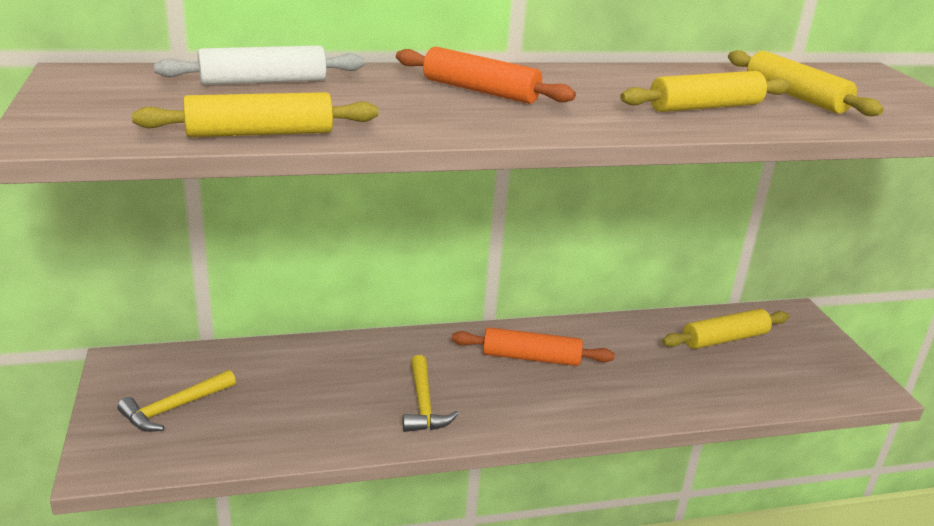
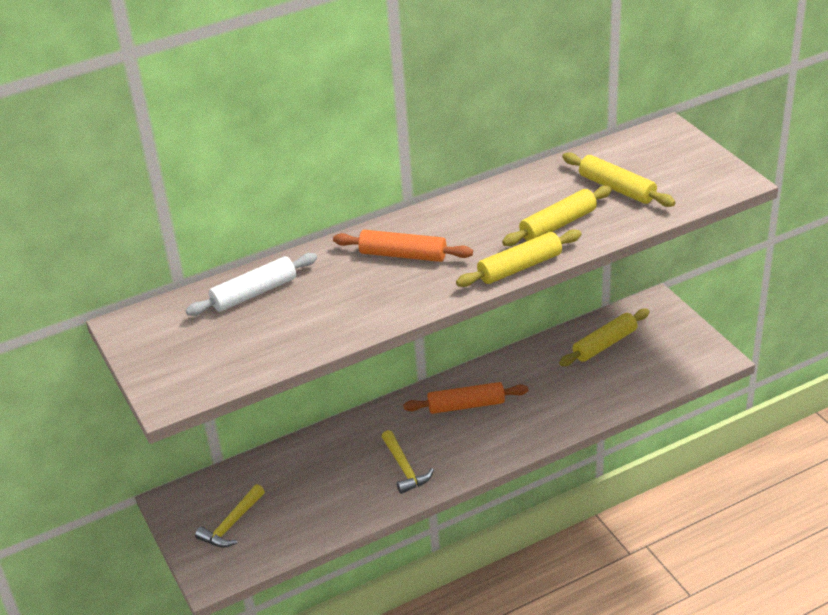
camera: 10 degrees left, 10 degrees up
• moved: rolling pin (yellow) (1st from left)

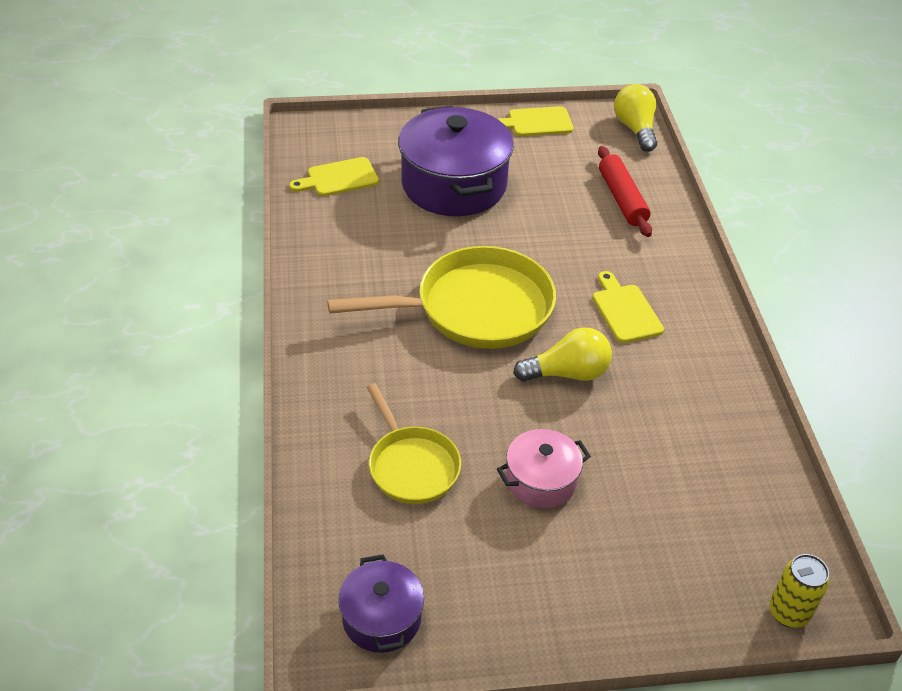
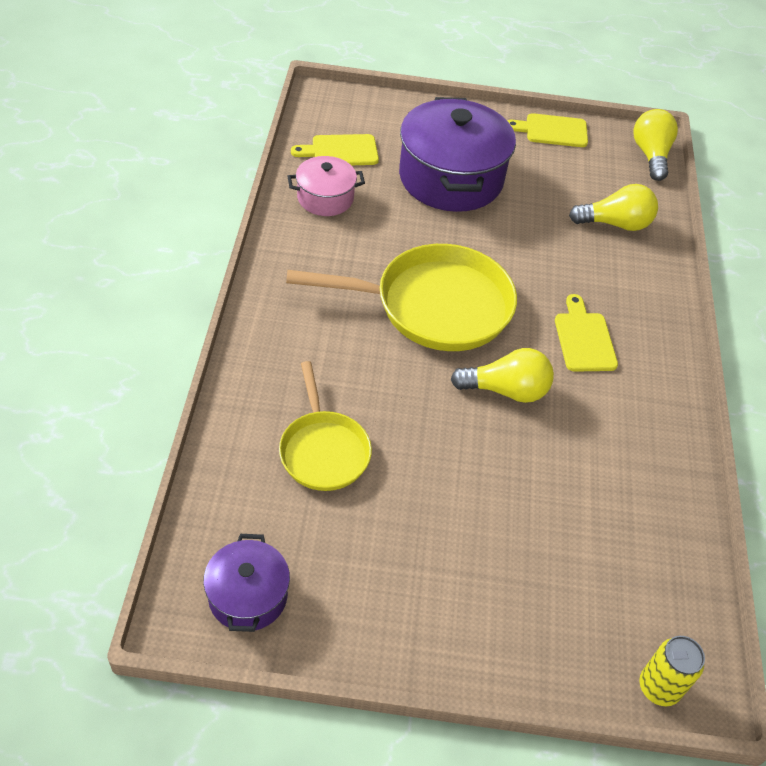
camera: 10 degrees right, 5 degrees up
• moved: pot (pink)
• replaced: rolling pin (red) to light bulb (yellow) (2nd from left)

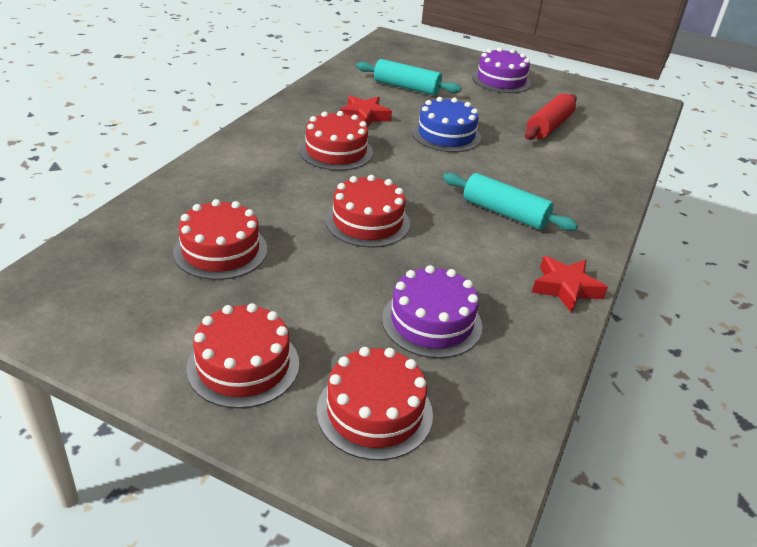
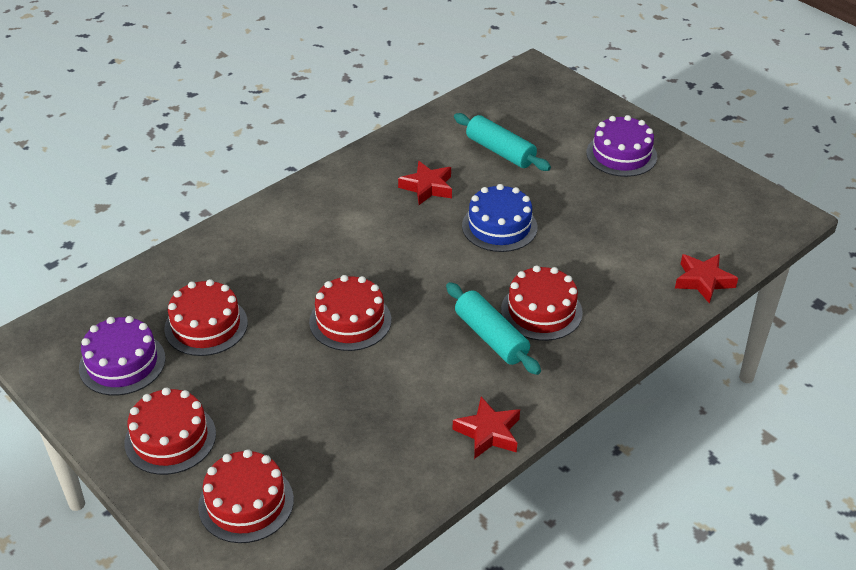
camera: 25 degrees right, 5 degrees up
• removed: rolling pin (red)
• added: star (red) (3rd from left)
• moved: cake (red) (3rd from left in the first image) to cake (red) (5th from left)
• moved: cake (purple) (1st from left)

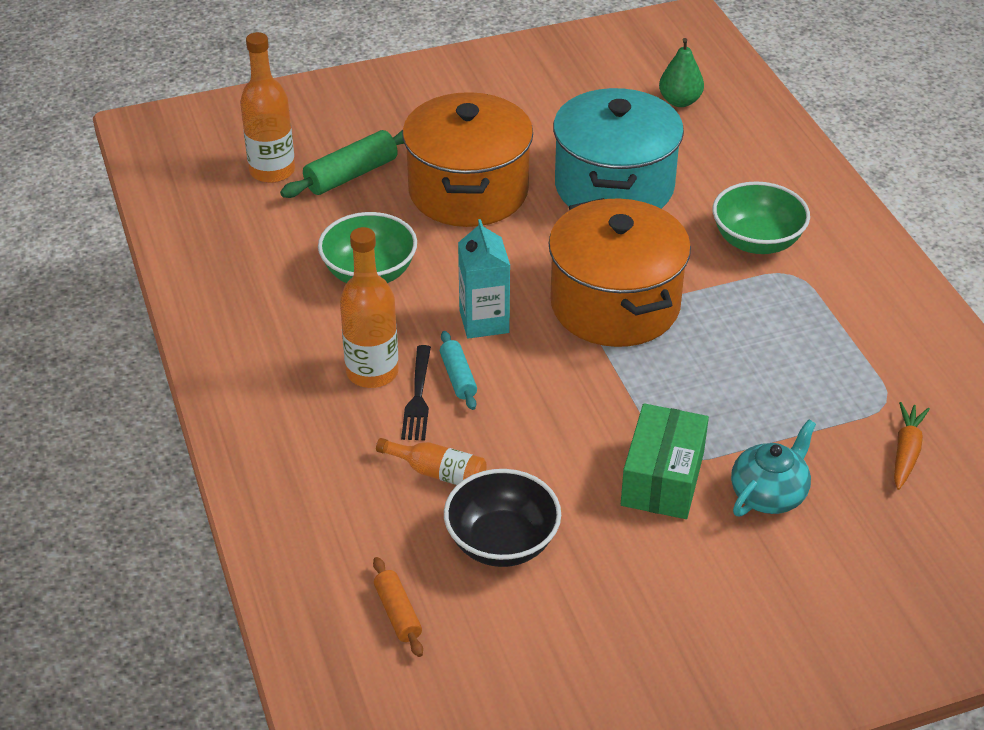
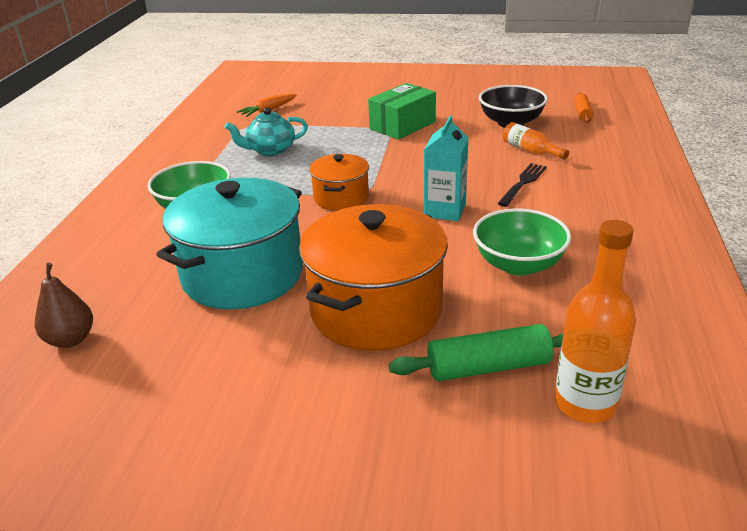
camera: 150 degrees left, 10 degrees down
• removed: bottle (orange) (2nd from left)
• removed: rolling pin (turquoise)
• moved: teapot (turquoise)
• recoloured: pear (green) to pear (brown)
• resized: pot (orange) (2nd from left in the first image) x0.54

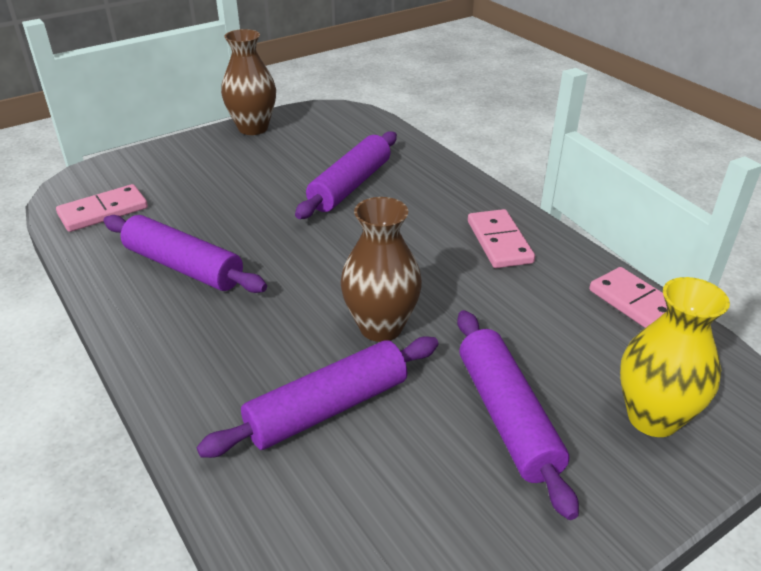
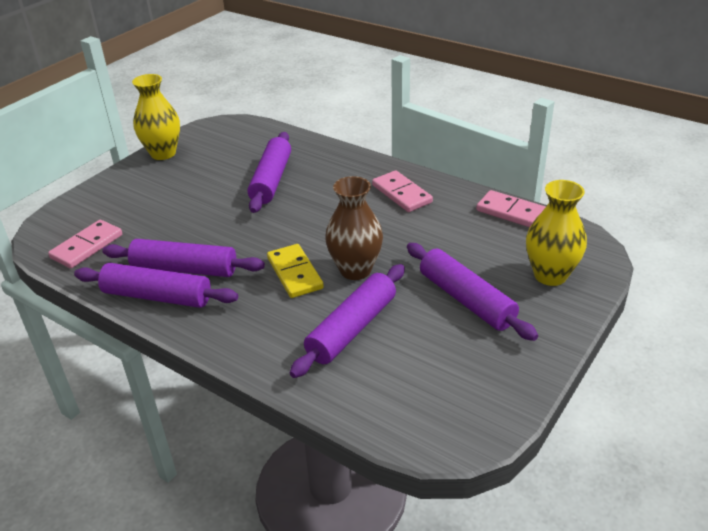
camera: 20 degrees left, 0 degrees up
• added: rolling pin (purple) (1st from left)
• added: domino (yellow)
• recoloured: vase (brown) (1st from left) to vase (yellow) (1st from left)

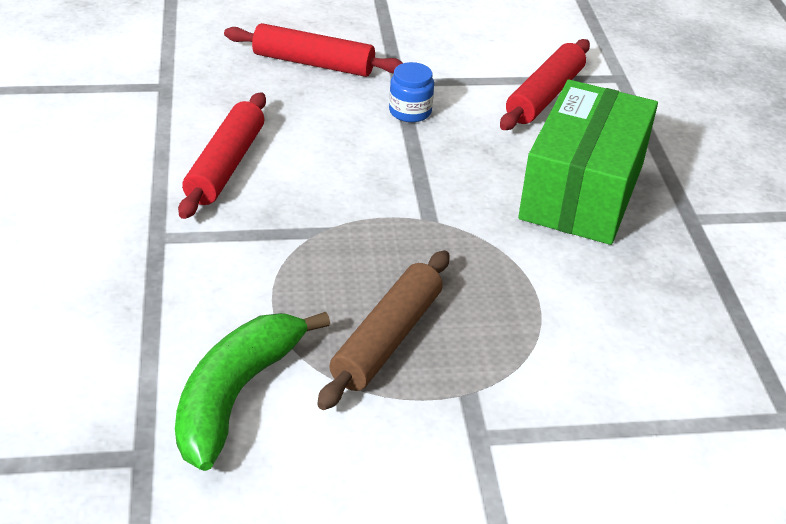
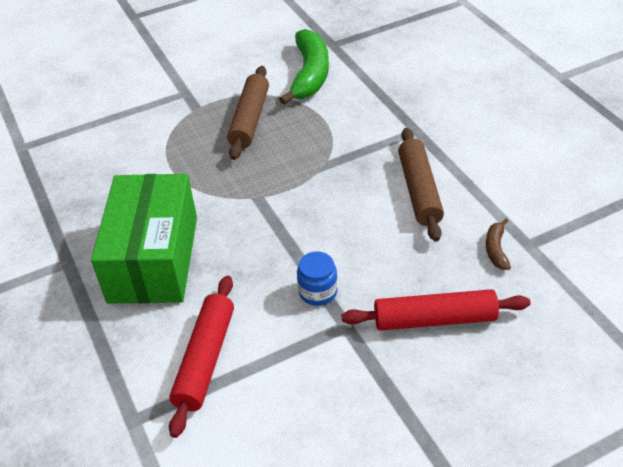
camera: 165 degrees right, 5 degrees up
• added: banana (brown)
• recoloured: rolling pin (red) (1st from left) to rolling pin (brown) (2nd from left)

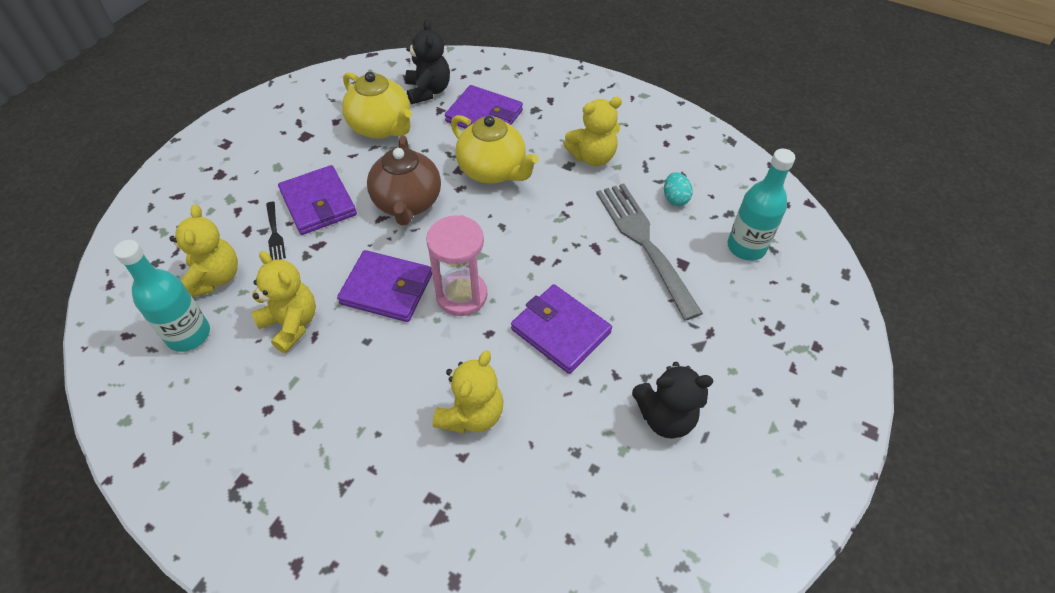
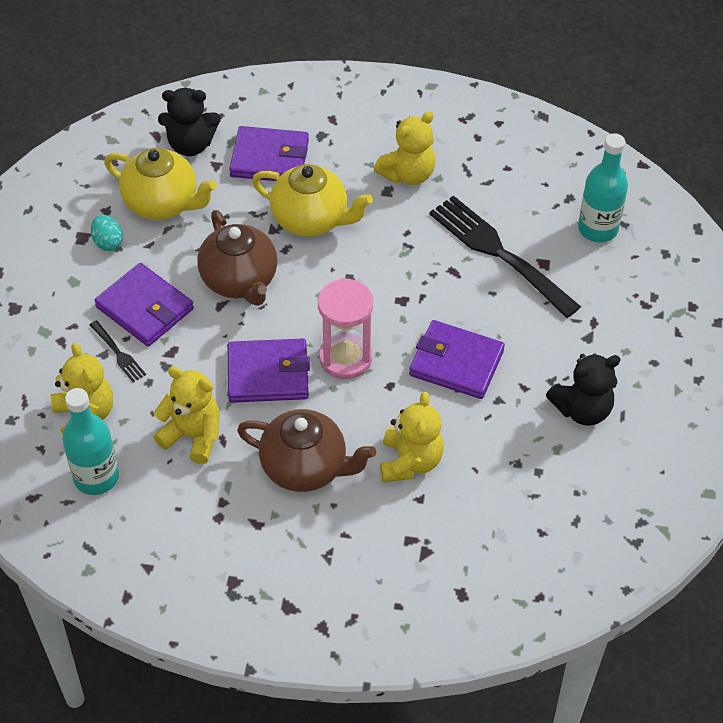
camera: 20 degrees left, 0 degrees up
• added: teapot (brown) (2nd from left)
• moved: egg (turquoise)
• recoloured: fork (grey) to fork (black) (2nd from left)
• turned: teddy bear (black) (1st from left) 120 degrees clockwise

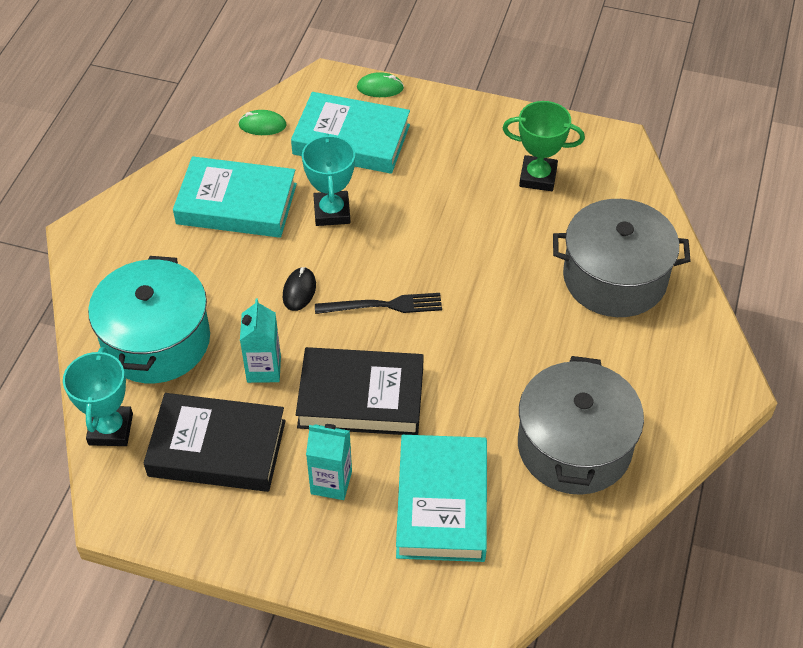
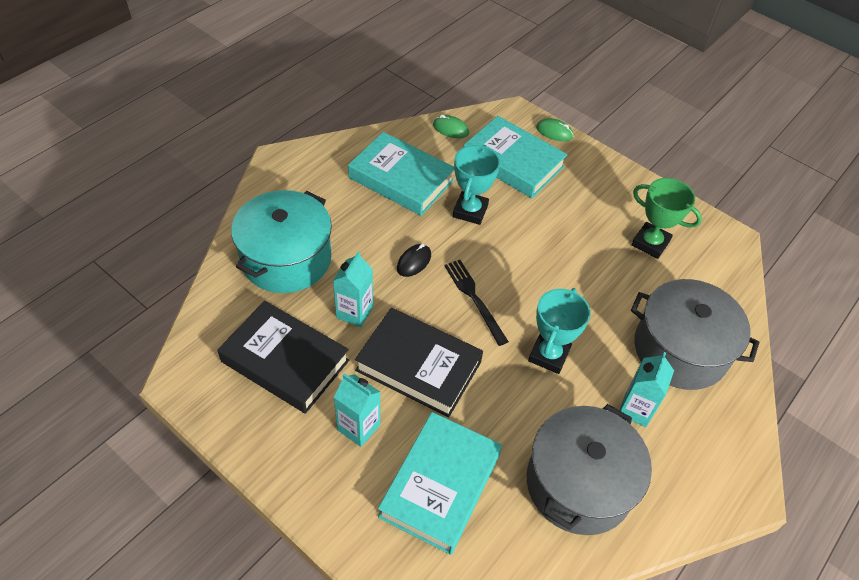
camera: 20 degrees right, 0 degrees up
• added: carton (turquoise) (3rd from left)
• moved: trophy (turquoise) (1st from left in the first image) to trophy (turquoise) (2nd from left)
• turned: fork (black) 135 degrees counterclockwise

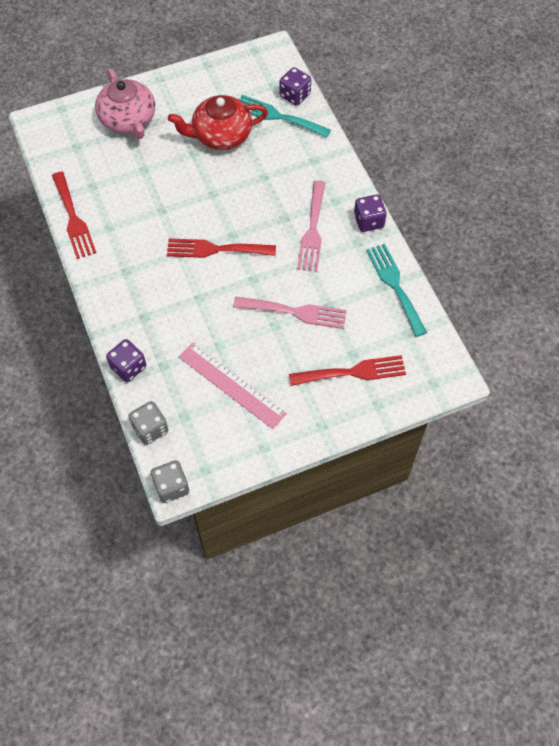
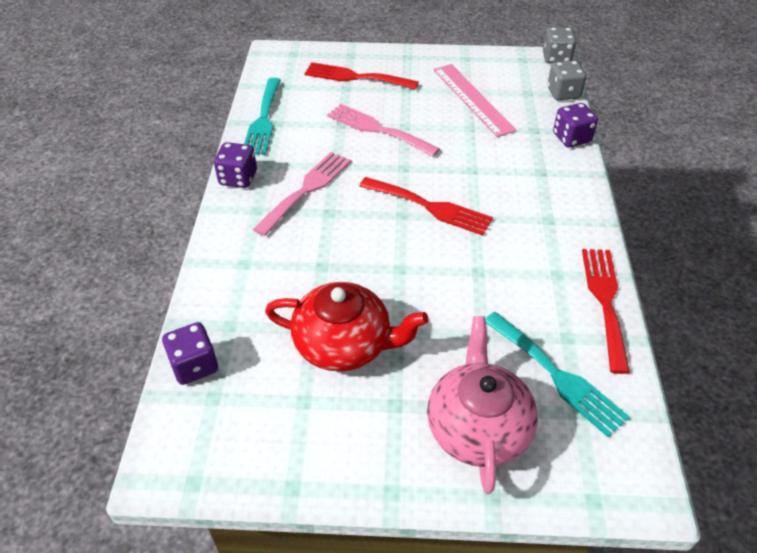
camera: 155 degrees left, 15 degrees down
• moved: fork (turquoise) (1st from left in the first image) to fork (turquoise) (2nd from left)

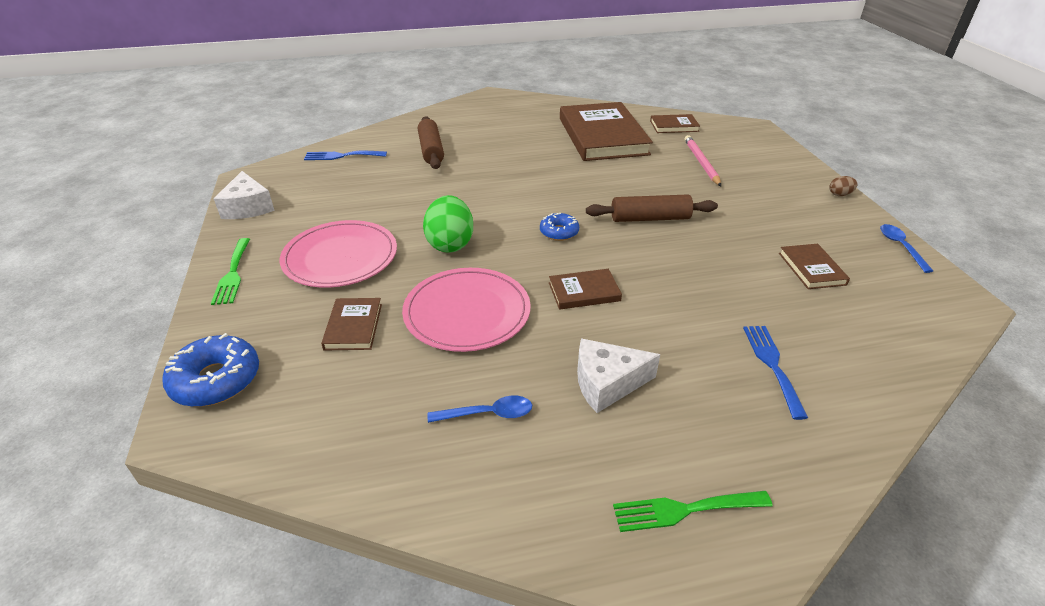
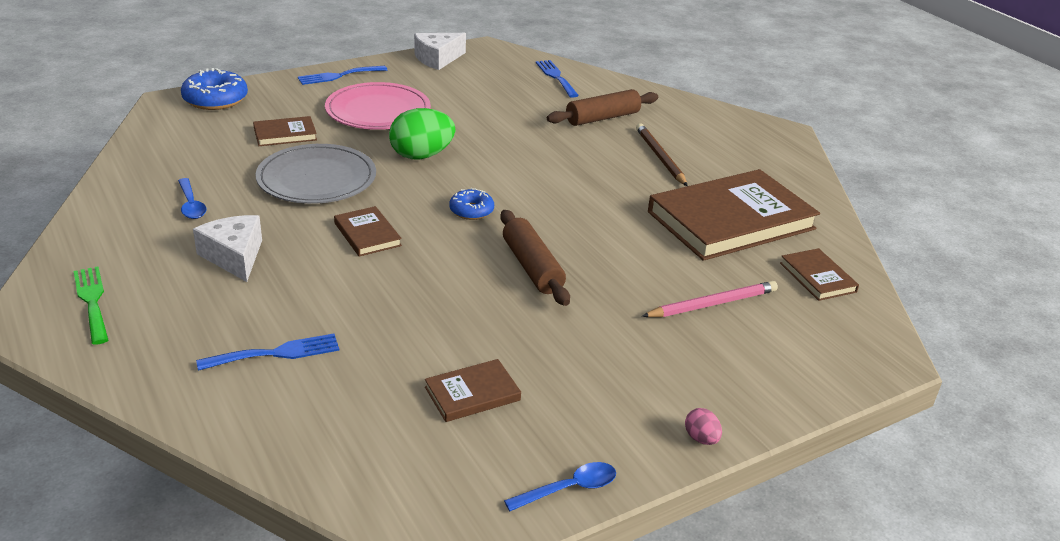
camera: 70 degrees right, 5 degrees down
• added: pencil (brown)
• recoloured: fork (green) (1st from left) to fork (blue) (2nd from left)
• recoloured: plate (pink) (2nd from left) to plate (grey)
• recoloured: egg (brown) to egg (pink)

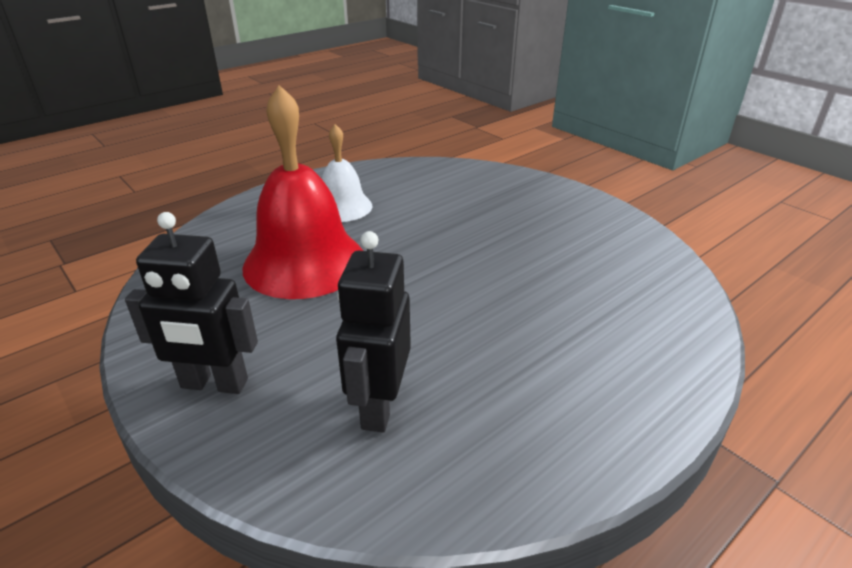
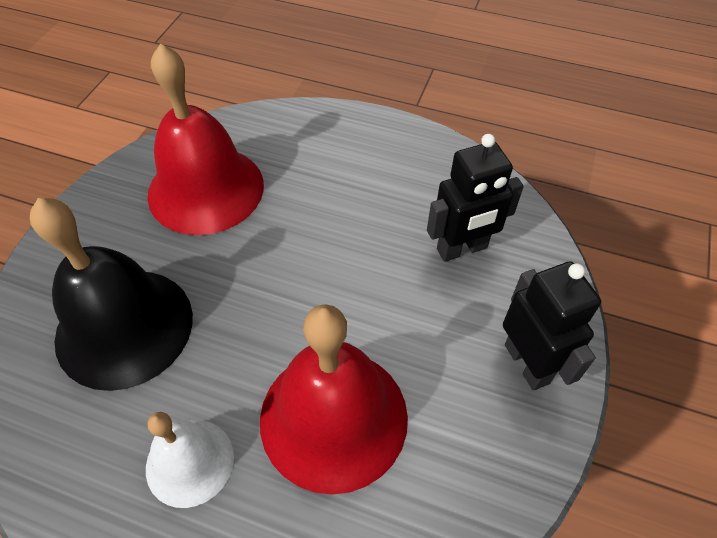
camera: 120 degrees left, 20 degrees up
• added: bell (black)
• added: bell (red) (1st from left)

